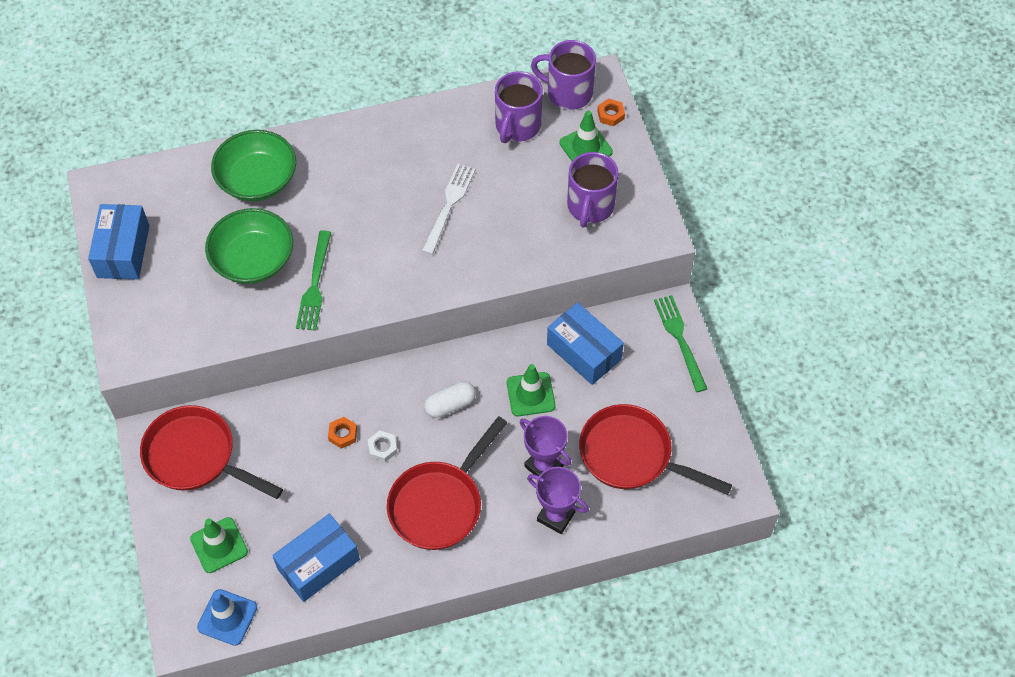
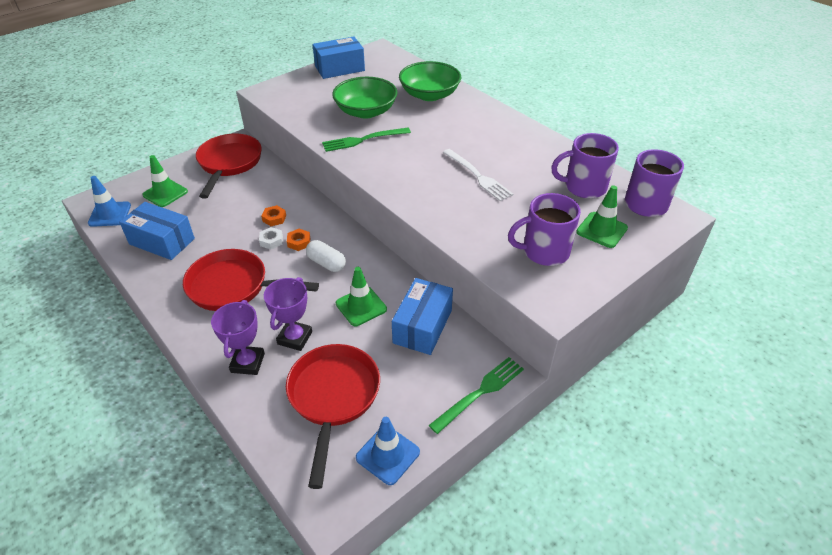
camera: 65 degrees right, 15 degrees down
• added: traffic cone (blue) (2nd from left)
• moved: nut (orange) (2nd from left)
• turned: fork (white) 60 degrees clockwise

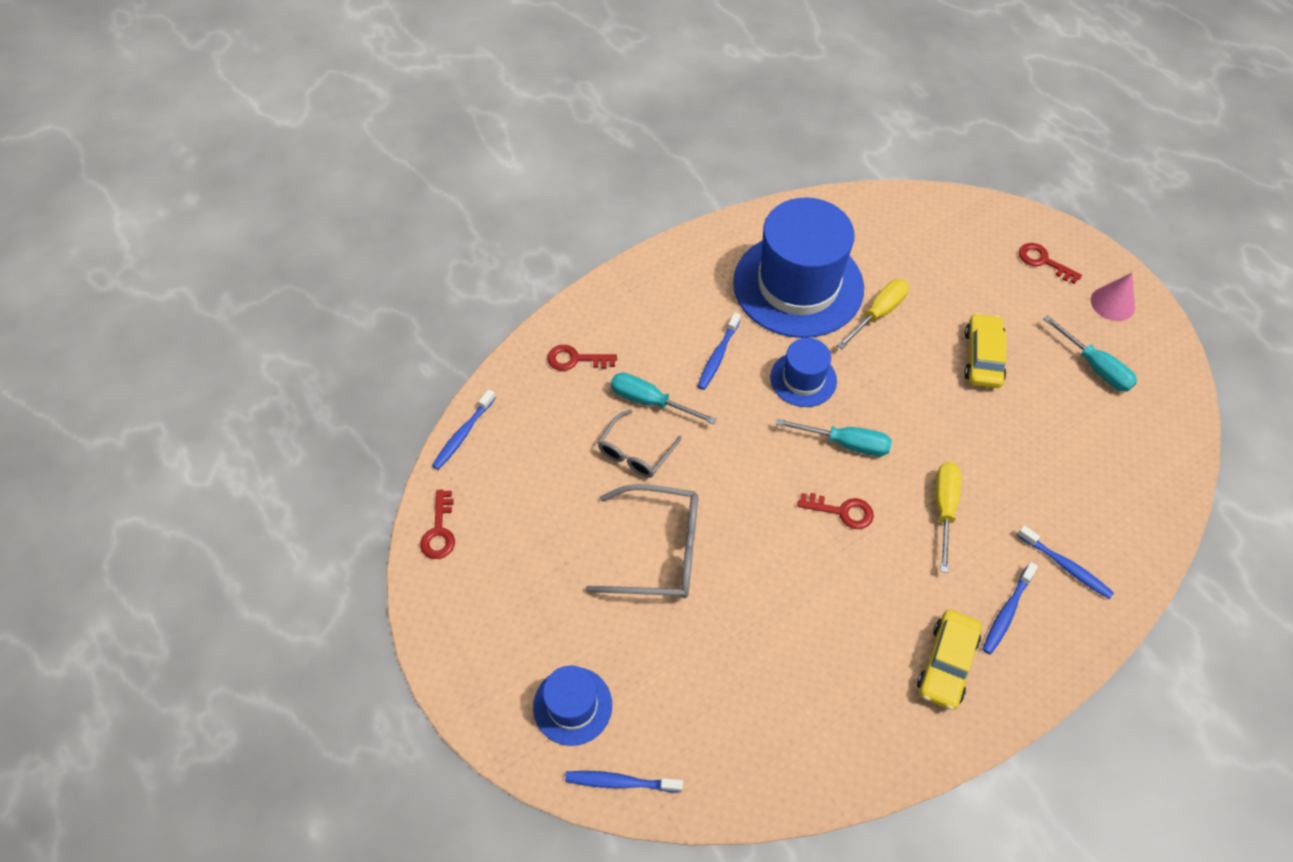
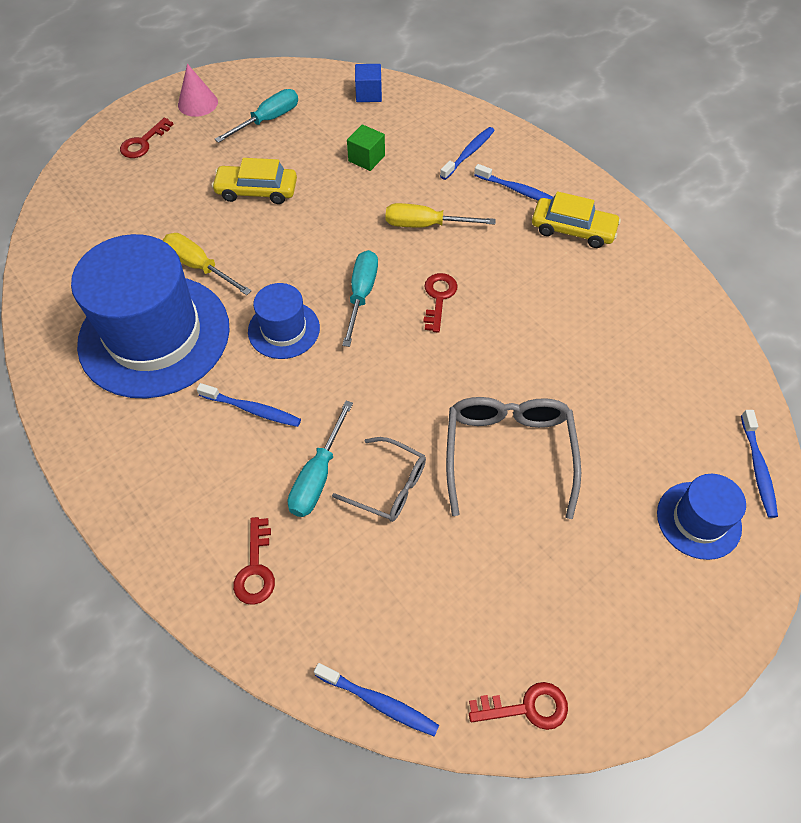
camera: 95 degrees left, 0 degrees up
• added: cube (green)
• added: cube (blue)

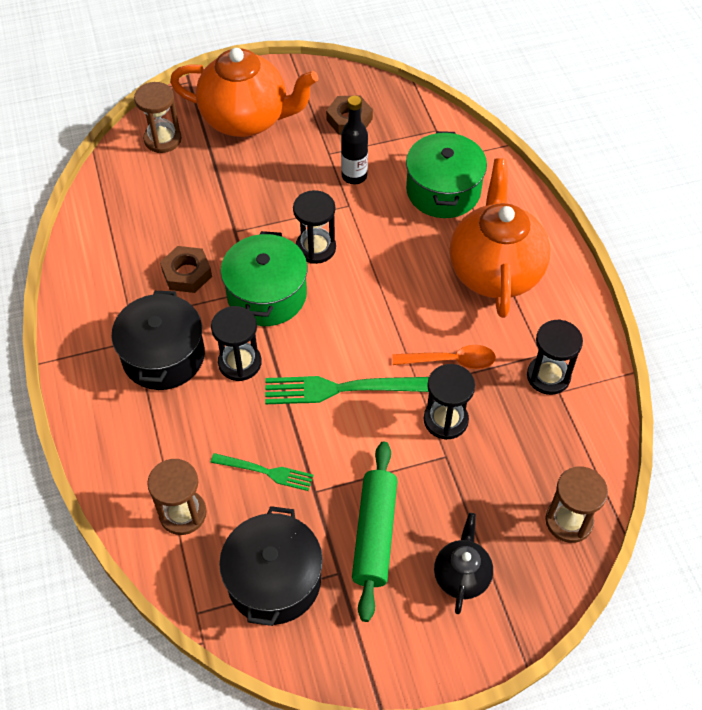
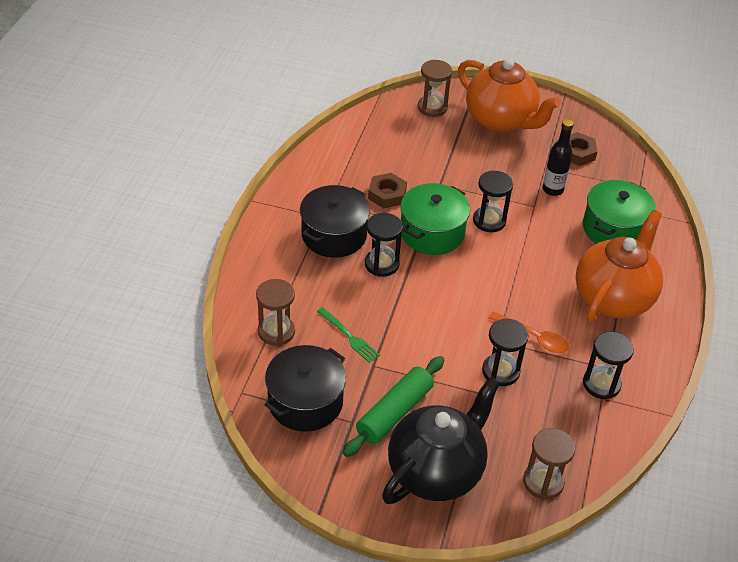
camera: 30 degrees right, 10 degrees down
• removed: fork (green) (2nd from left)
• resized: teapot (black) x2.00

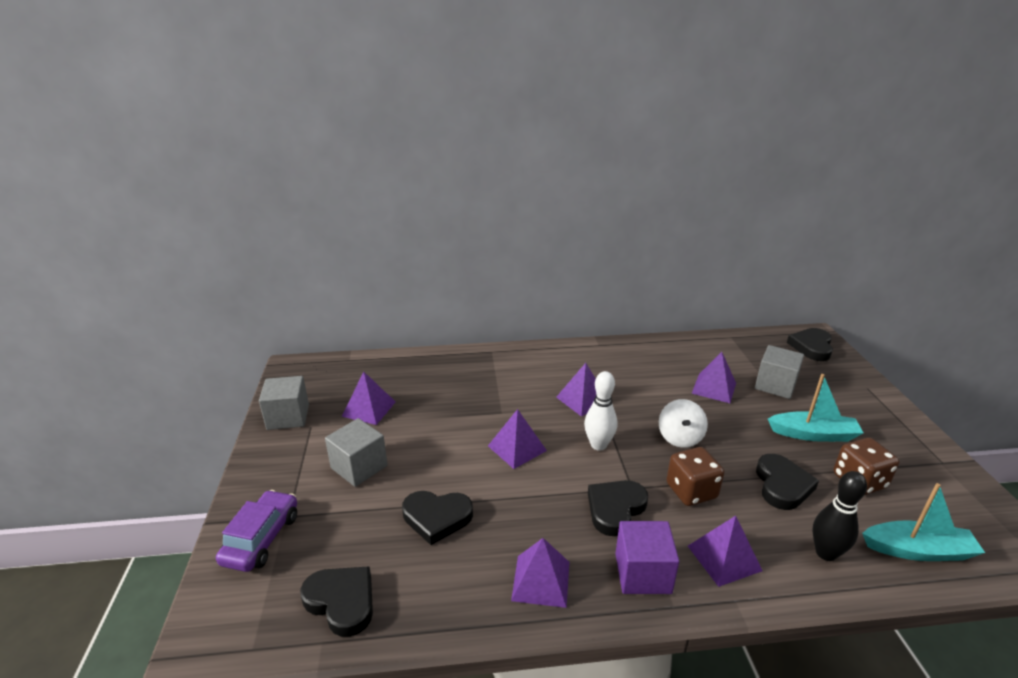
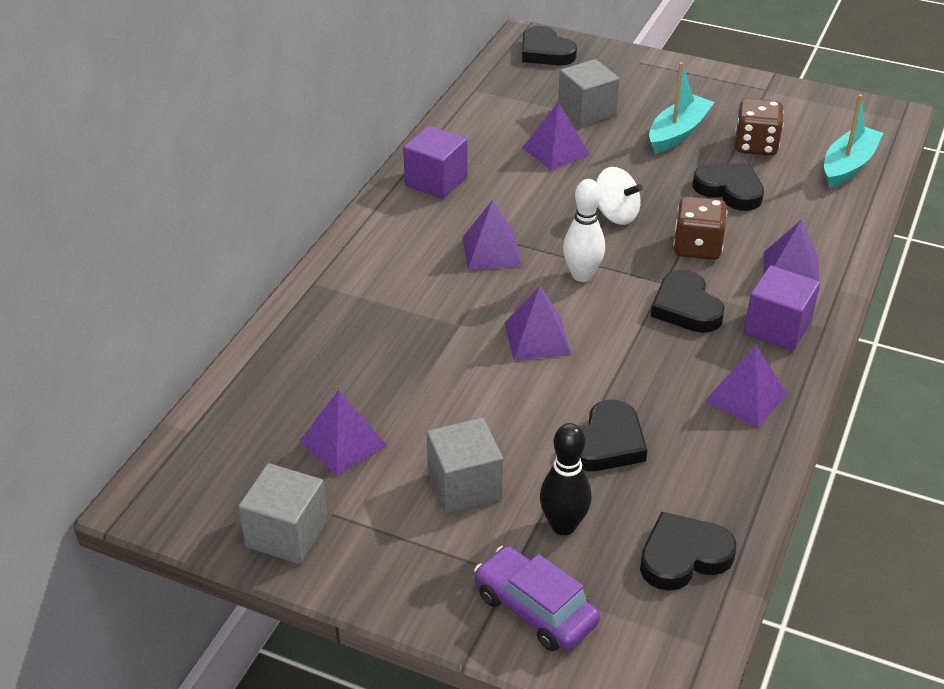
camera: 60 degrees left, 10 degrees up
• added: cube (purple) (1st from left)
• moved: bowling pin (black)

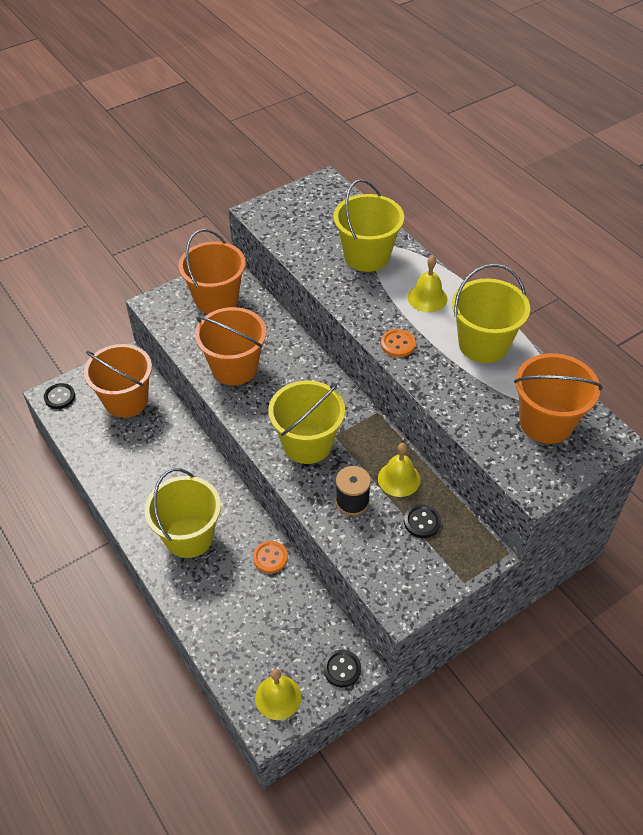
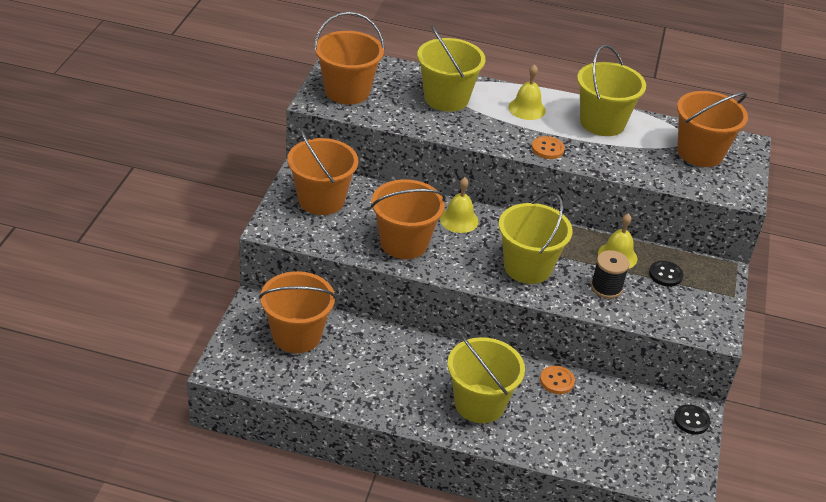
camera: 45 degrees left, 10 degrees down
• removed: button (black) (1st from left)
• added: bucket (orange) (3rd from left)
• moved: bell (yellow) (1st from left)

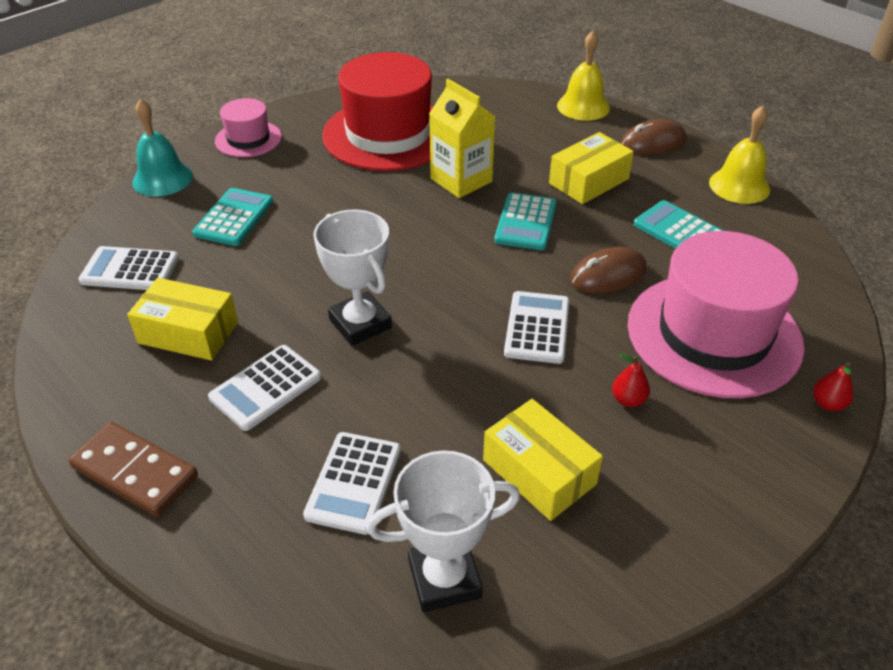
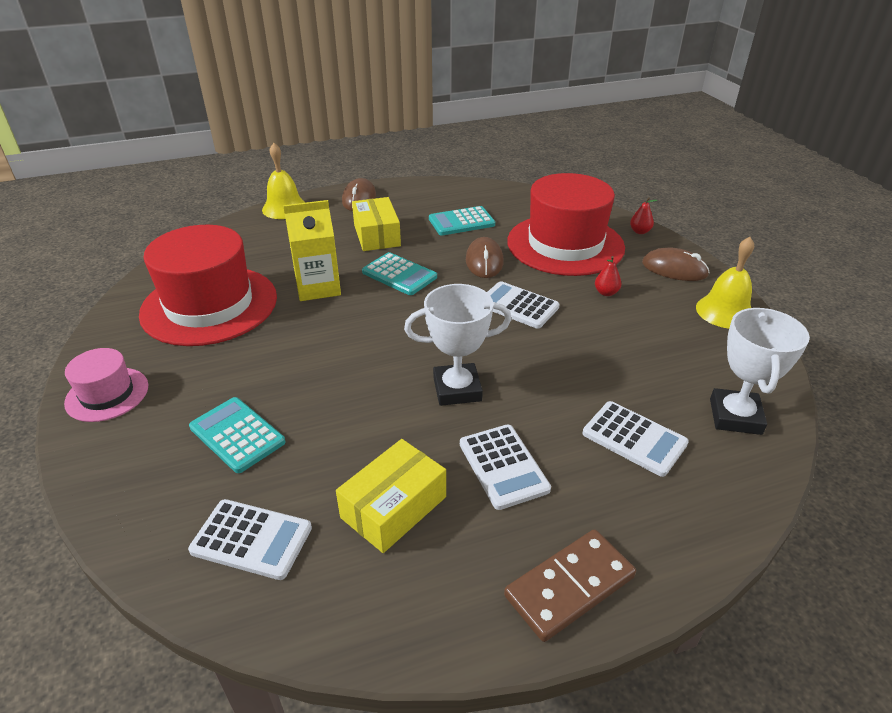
camera: 65 degrees left, 5 degrees down
• removed: bell (turquoise)
• removed: box (yellow) (2nd from left)
• added: mouse (brown) (3rd from left)
• moved: bell (yellow) (2nd from left)
• recoloured: hat (pink) (2nd from left) to hat (red) (2nd from left)
• turned: calculator (white) (1st from left) 105 degrees counterclockwise

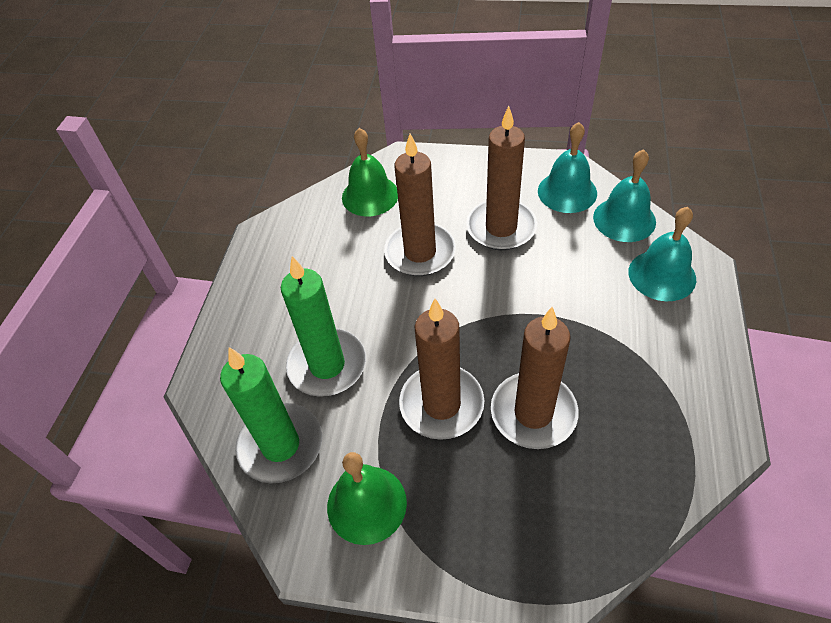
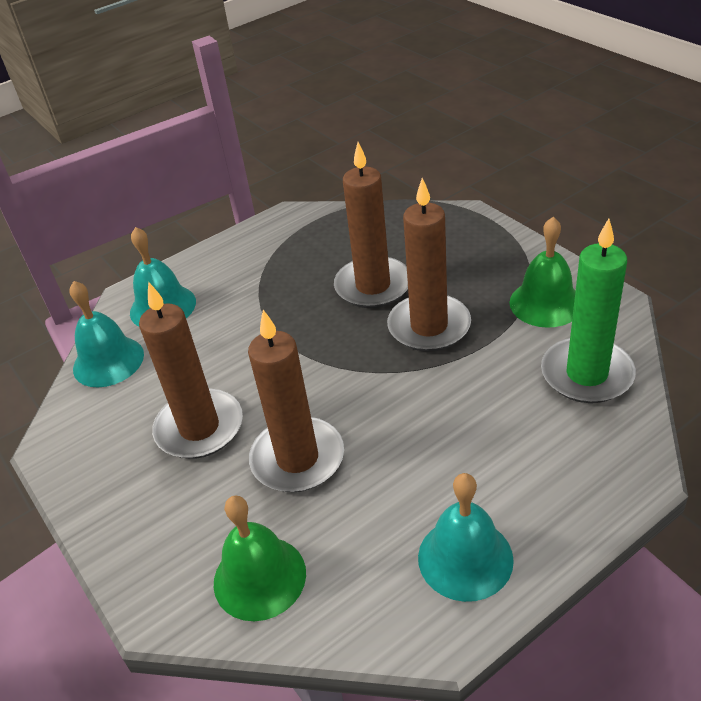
camera: 135 degrees left, 10 degrees down
• removed: candle (green) (2nd from left)
• moved: bell (turquoise) (1st from left in the first image) to bell (turquoise) (3rd from left)

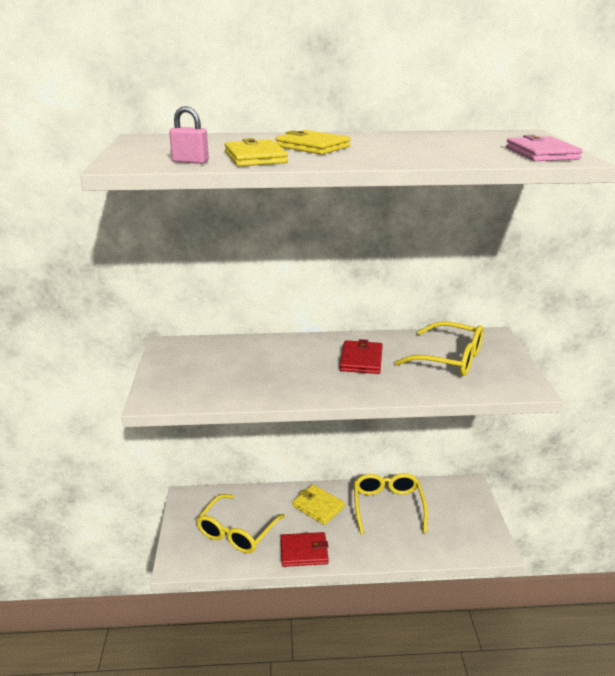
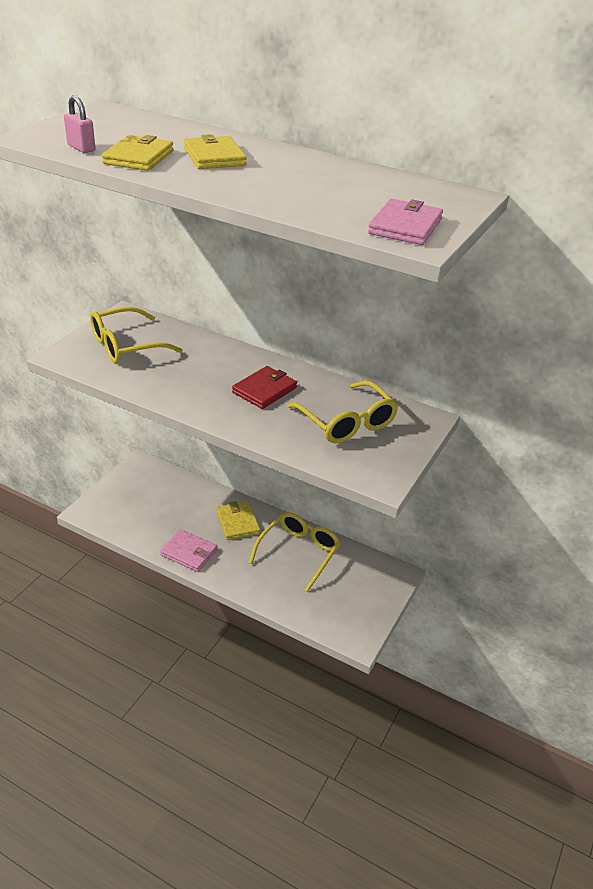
camera: 30 degrees right, 10 degrees up
• moved: glasses (yellow) (1st from left)
• recoloured: wallet (red) (1st from left) to wallet (pink) (1st from left)

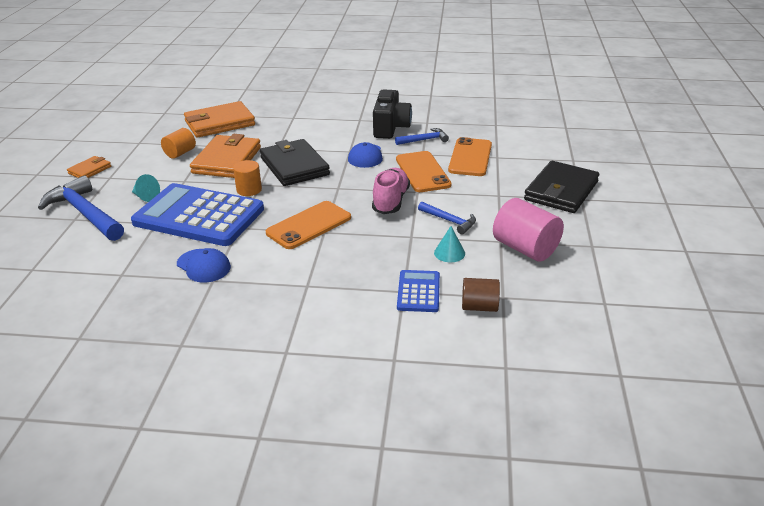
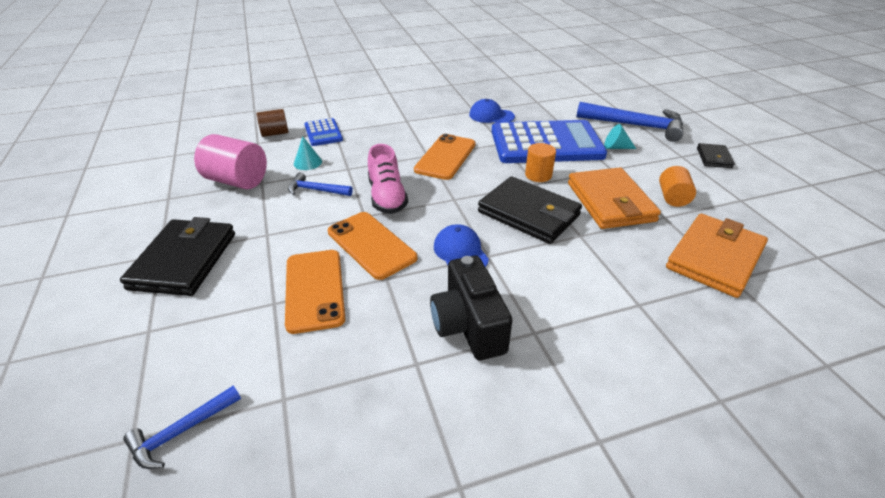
camera: 155 degrees right, 5 degrees up
• moved: hammer (blue) (2nd from left in the first image) to hammer (blue) (1st from left)
• recoloured: wallet (orange) (1st from left) to wallet (black) (3rd from left)

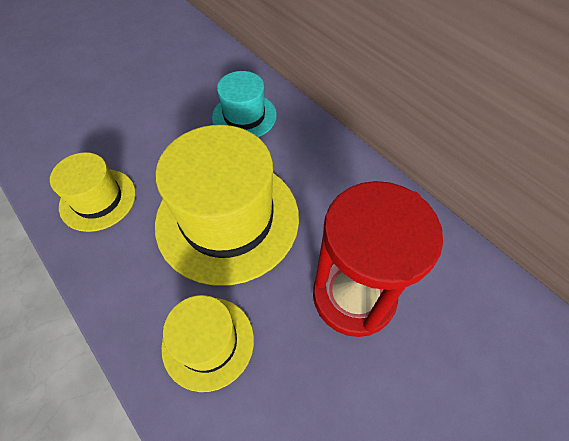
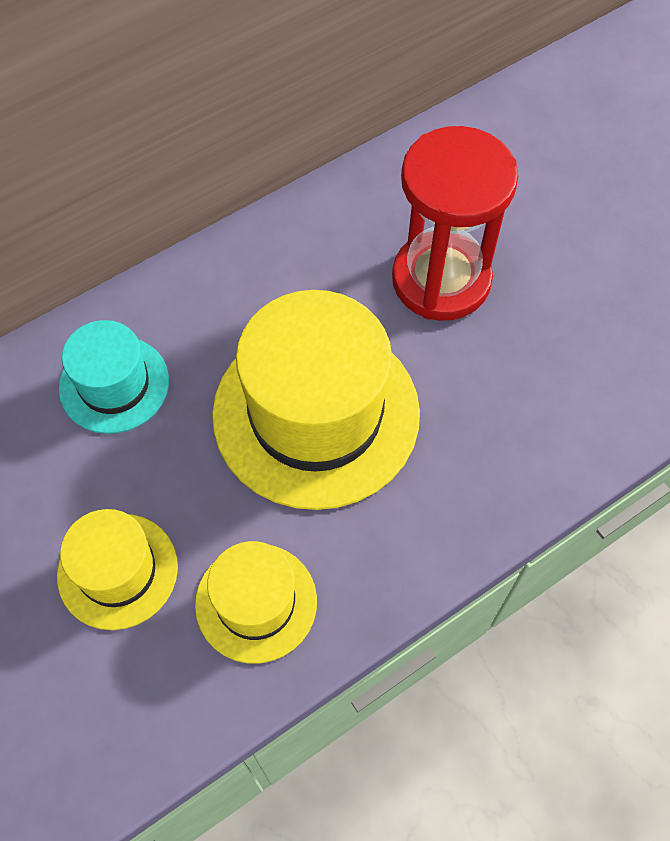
camera: 85 degrees left, 5 degrees up
• moved: hat (yellow) (2nd from left in the first image) to hat (yellow) (1st from left)

